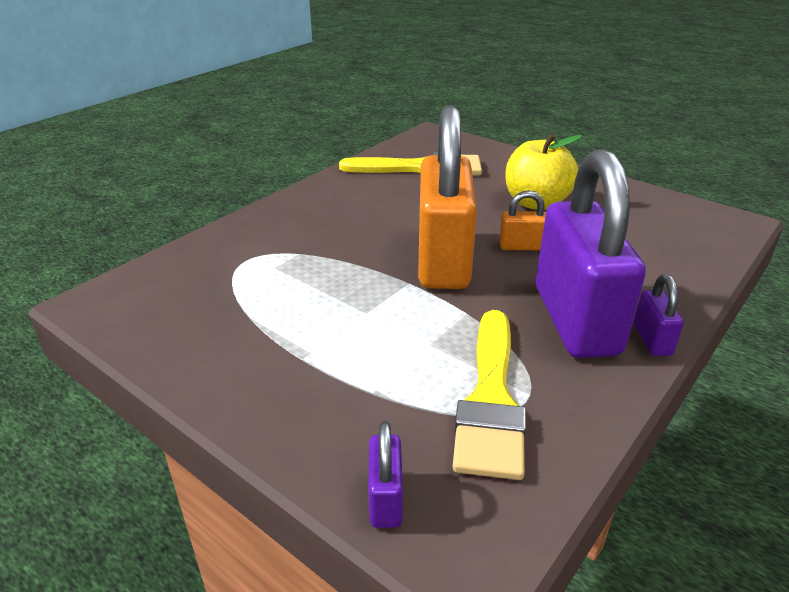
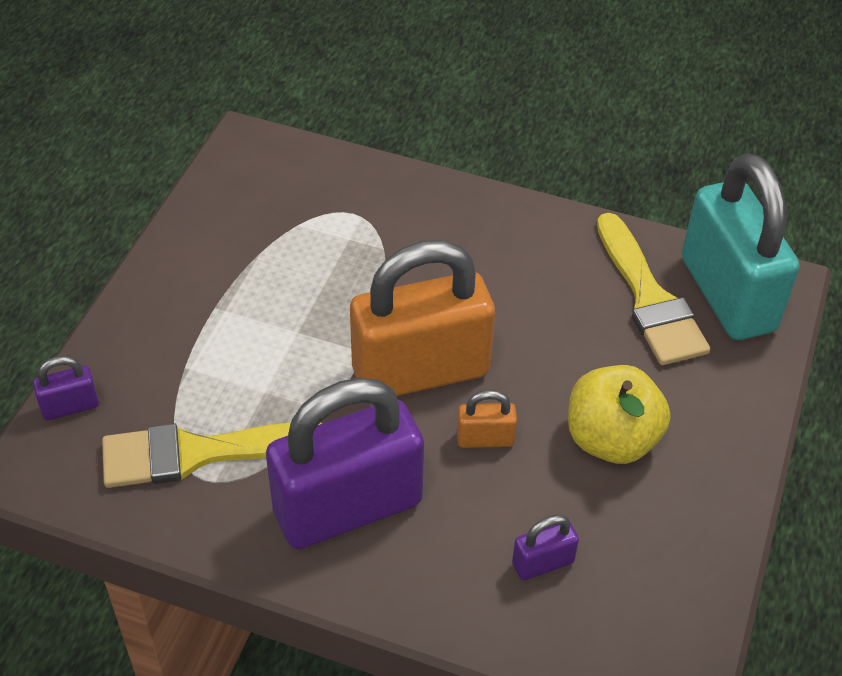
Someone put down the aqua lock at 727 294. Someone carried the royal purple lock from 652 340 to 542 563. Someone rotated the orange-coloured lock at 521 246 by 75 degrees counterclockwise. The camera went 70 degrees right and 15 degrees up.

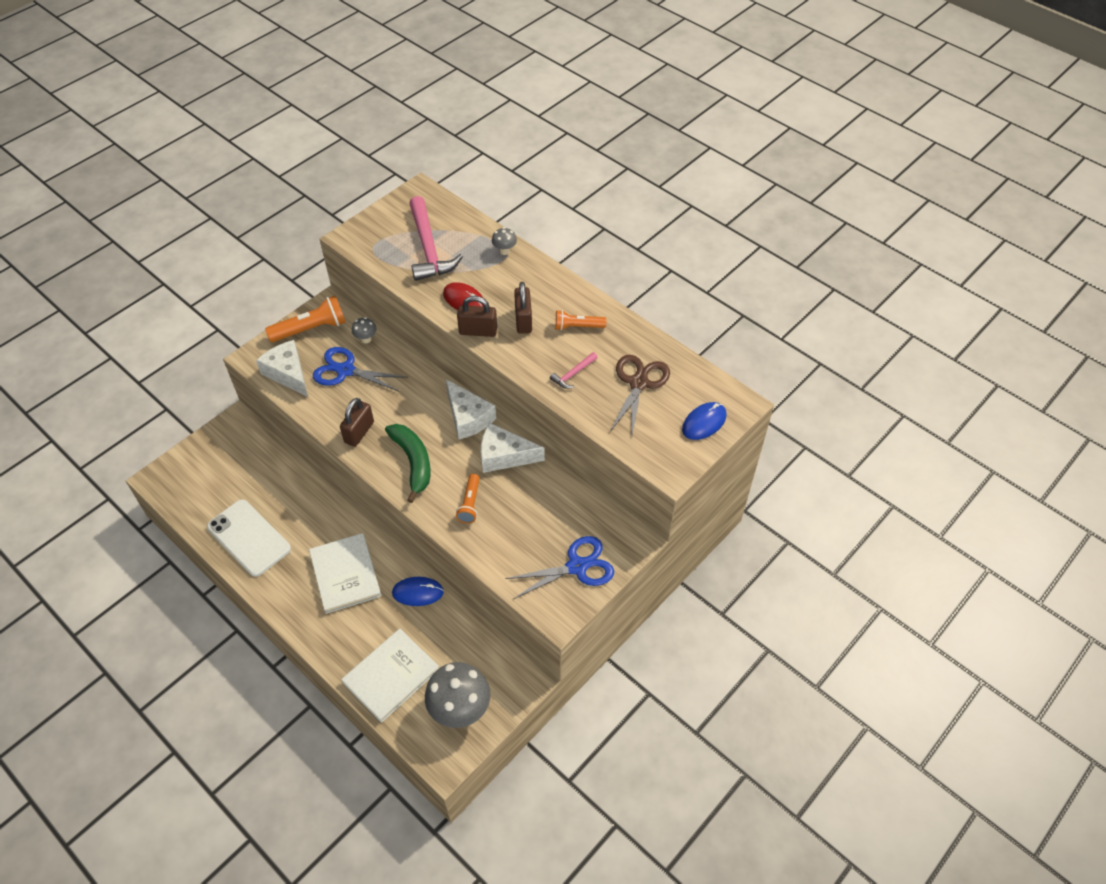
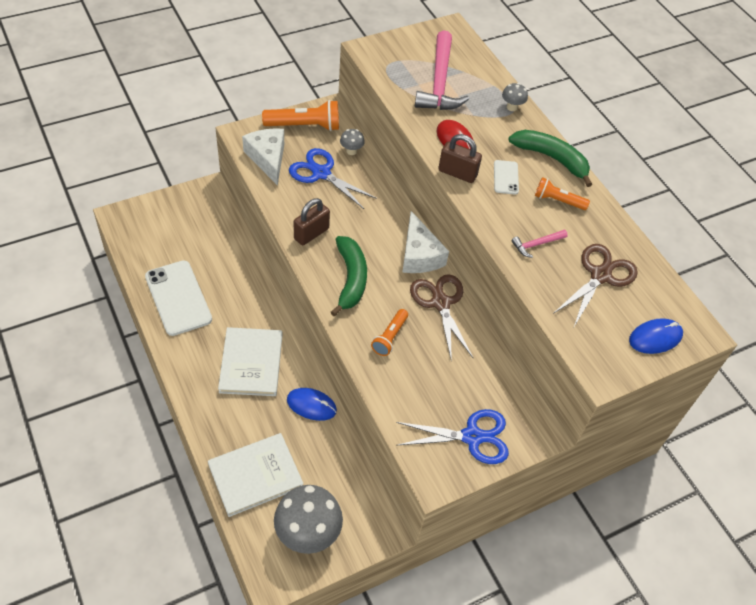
Someone put down the emerald banana fruit at 551 158. Someone swapped the white cheese at 504 456 for the brown scissors at 440 303. Someone swapped the brown lock at 523 320 for the white smartphone at 506 177. The camera went 15 degrees right and 0 degrees up.

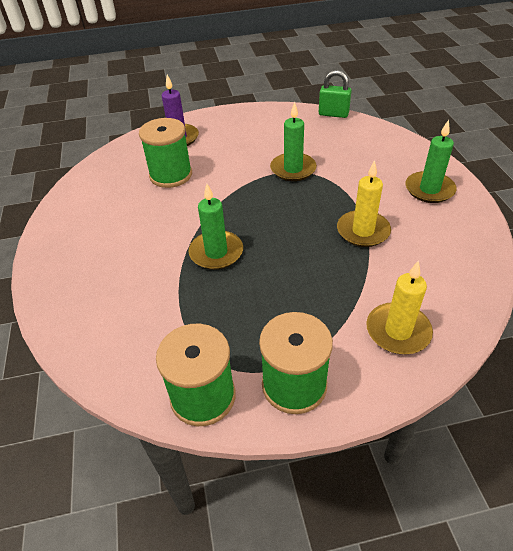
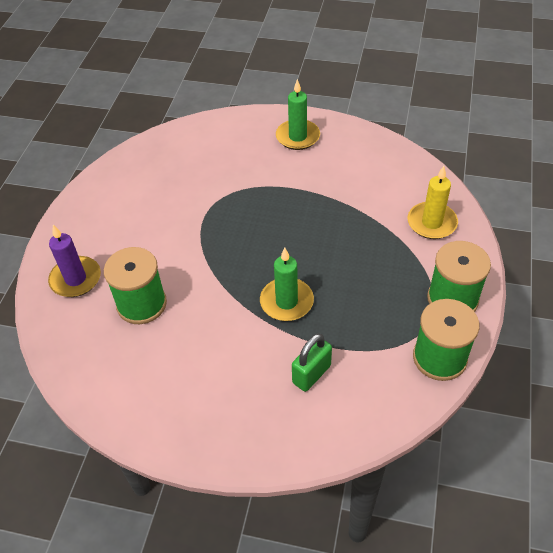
Someone took away the emerald wax candle at 293 169. Someone took away the yellow wax candle at 363 231. Someone carried the emerald lock from 333 114 to 311 374. The camera went 65 degrees left and 5 degrees up.

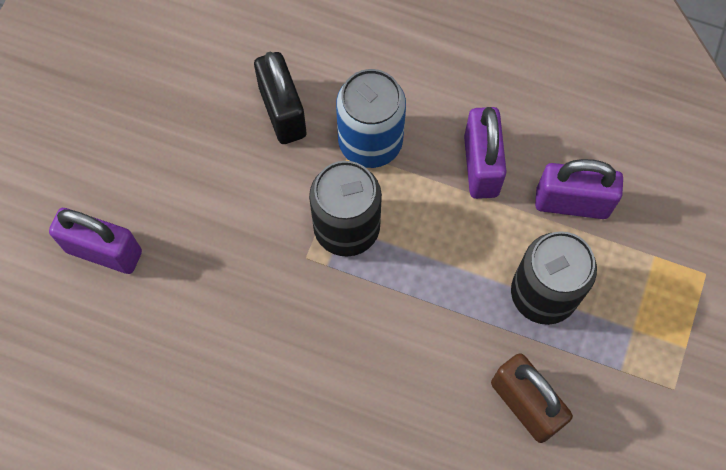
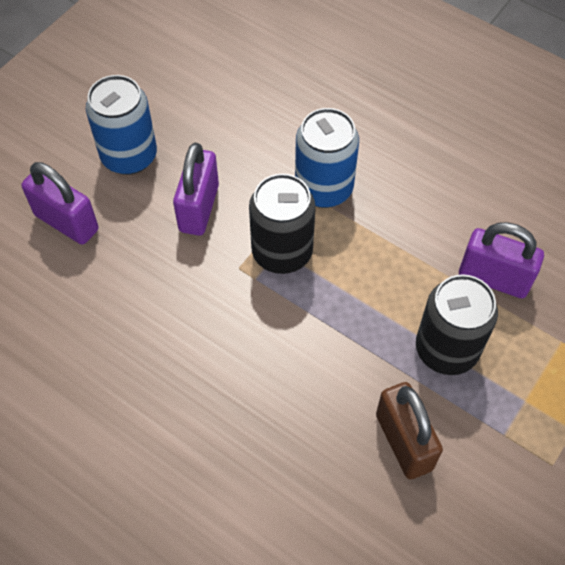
Someone took away the jet-black lock at 282 112. Someone put down the blue tin at 129 156. Someone carried the royal purple lock from 481 165 to 199 208. The camera went 15 degrees right and 10 degrees down.

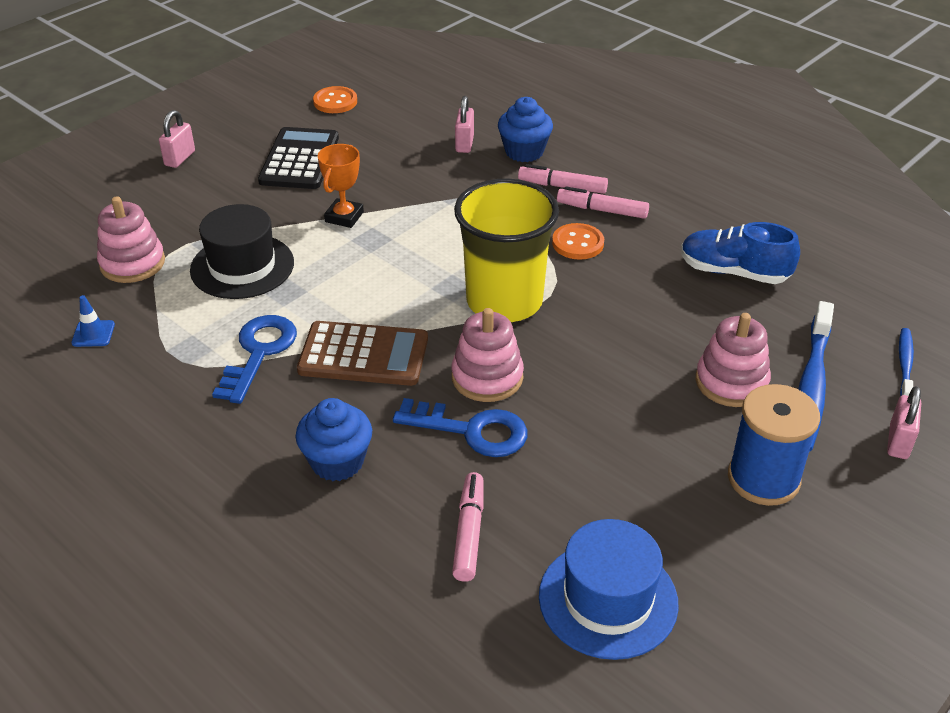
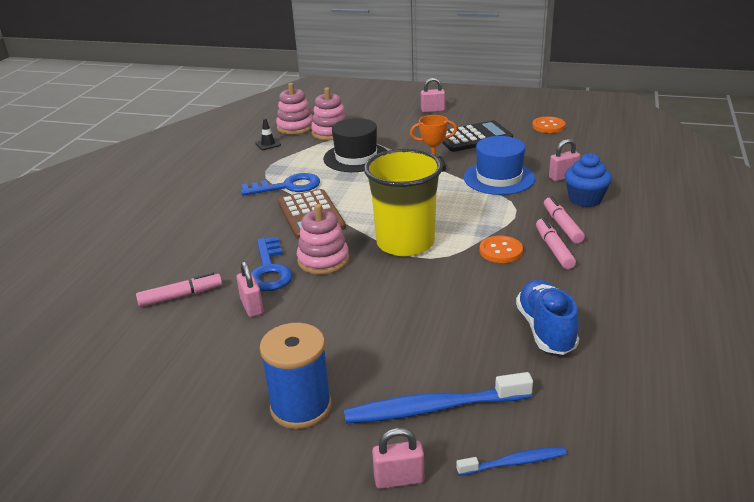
Someone took away the blue cupcake at 337 461. Someone put down the rosy lock at 252 307. Someone carried the blue tall hat from 608 599 to 499 178. Someone carried the rosy ring stacker from 731 382 to 295 127. Someone repainted the blue traffic cone at 93 334, which became the jet-black traffic cone at 268 144. The camera went 65 degrees right and 10 degrees down.

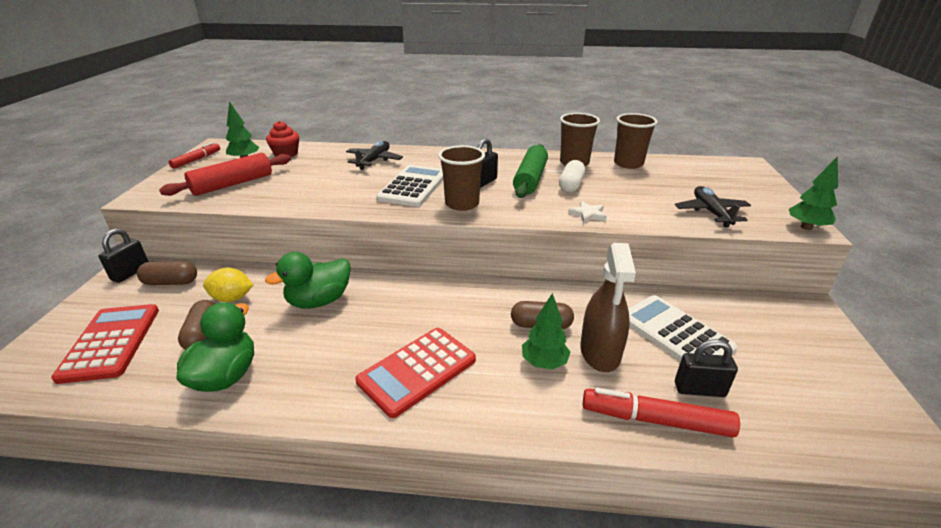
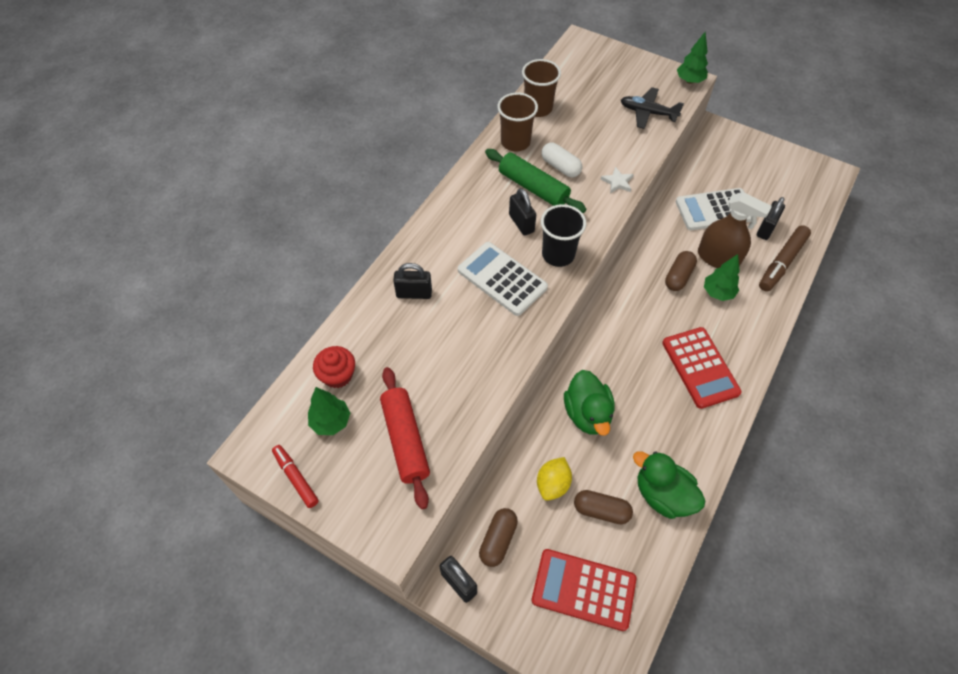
Someone swapped the jet-black plane at 374 160 for the jet-black lock at 414 293. Someone repainted the brown tumbler at 462 204, which became the jet-black tumbler at 558 255. Someone repainted the scarlet marker at 655 420, which became the brown marker at 782 263. The camera went 65 degrees left and 25 degrees up.

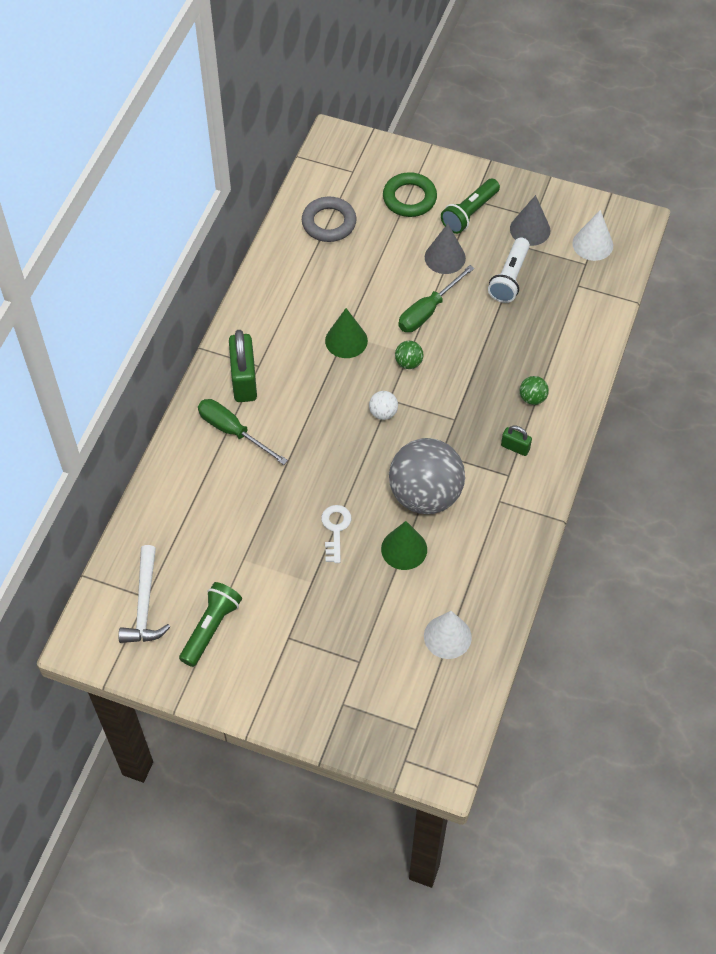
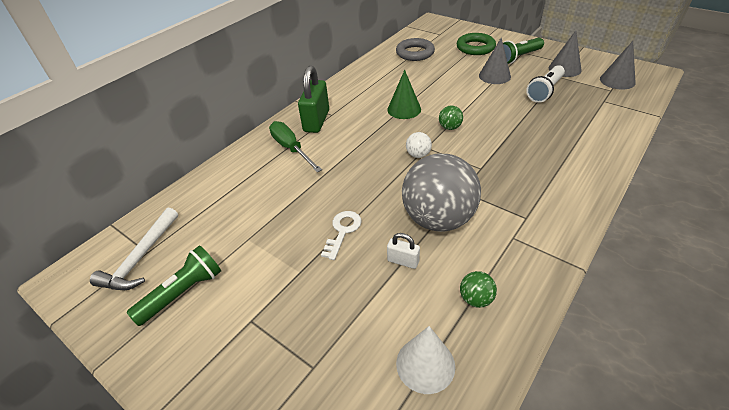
Someone took away the emerald flat screwdriver at 428 311. Someone took away the emerald lock at 515 447. Someone carried the emerald ball from 532 398 to 476 299. Someone swapped the emerald cone at 404 549 for the white lock at 403 261. Someone repainted the white cone at 592 244, which became the gray cone at 617 81. The camera went 20 degrees right and 15 degrees down.

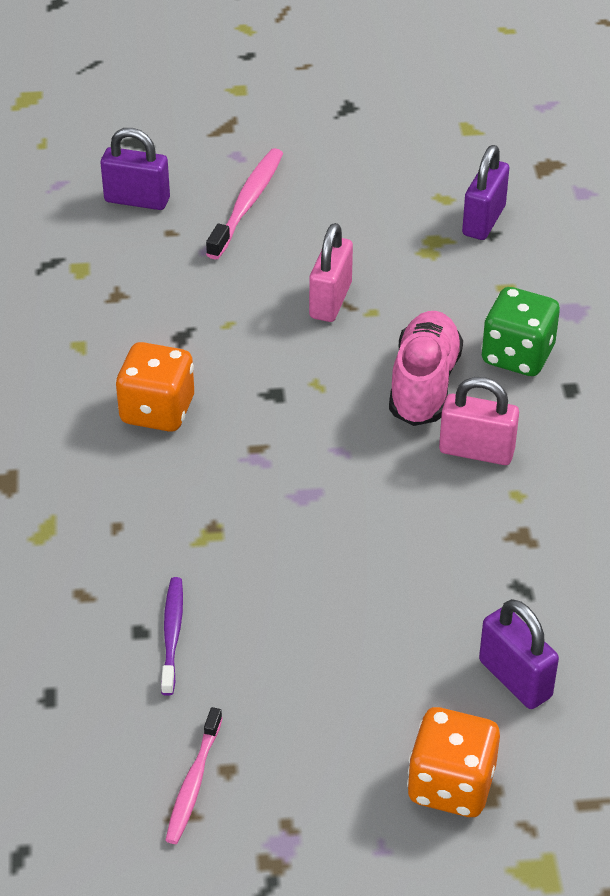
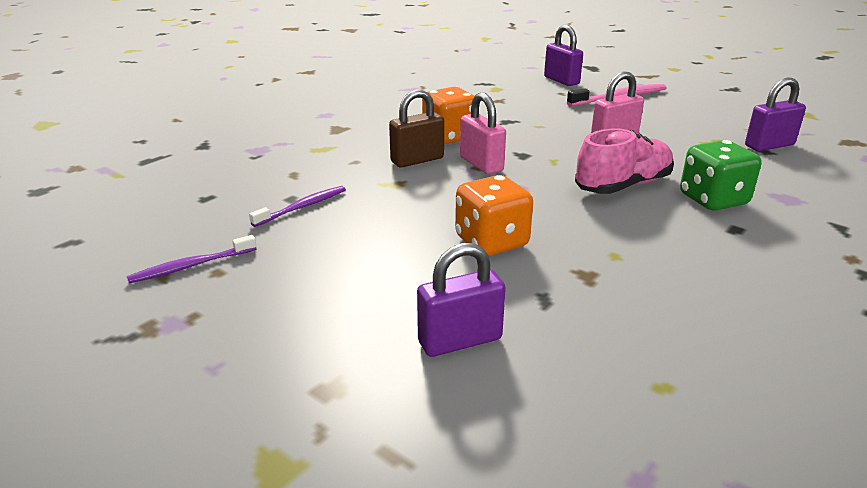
Someone put down the brown lock at 417 160. Someone carried the orange-coloured dice from 451 785 to 491 242. Someone carried the rosy lock from 476 451 to 481 164. Someone repainted the rosy tooth brush at 193 783, which became the royal purple tooth brush at 191 266. Someone rotated the royal purple lock at 515 679 by 60 degrees clockwise. The camera went 45 degrees right and 15 degrees down.

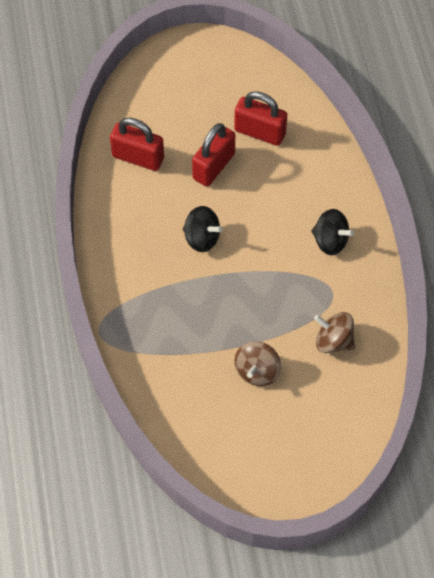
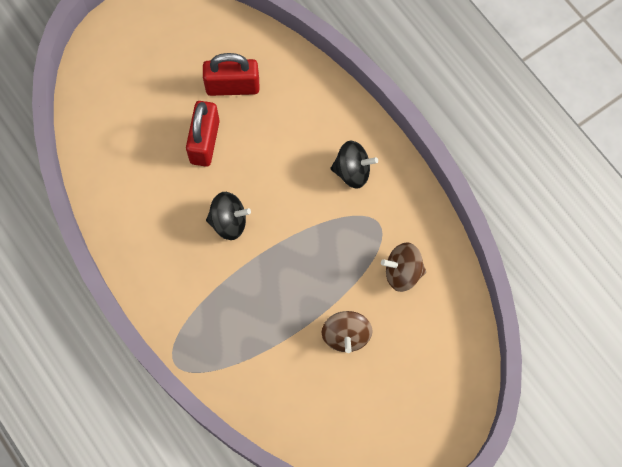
Someone took away the scarlet lock at 138 157. The camera went 25 degrees left and 10 degrees up.

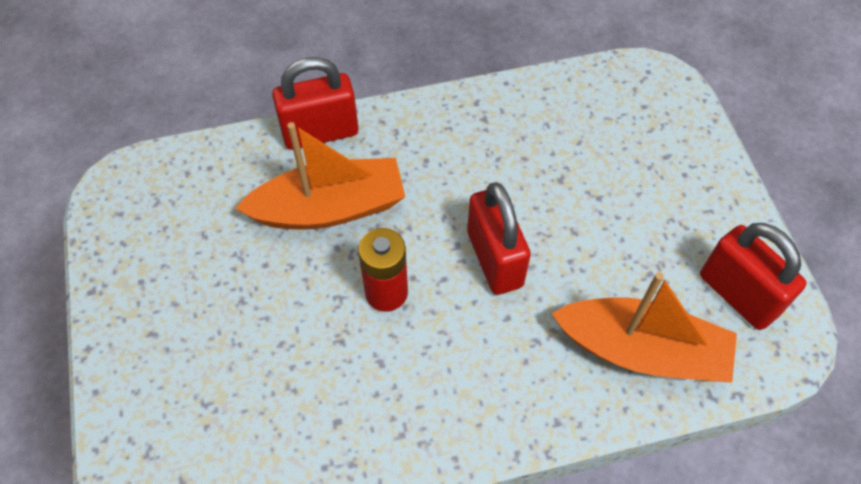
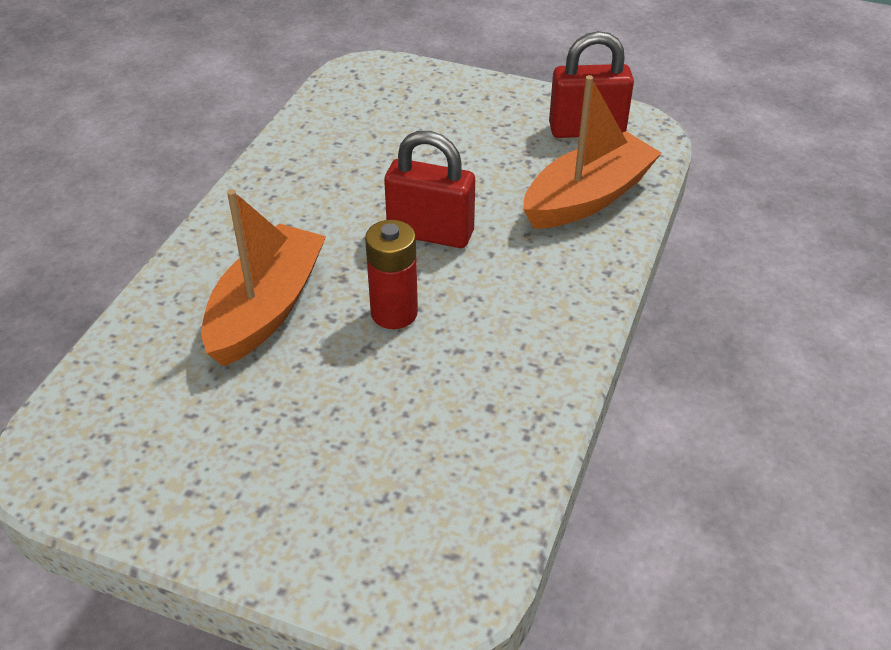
Someone took away the scarlet lock at 320 133. The camera went 55 degrees left and 15 degrees down.

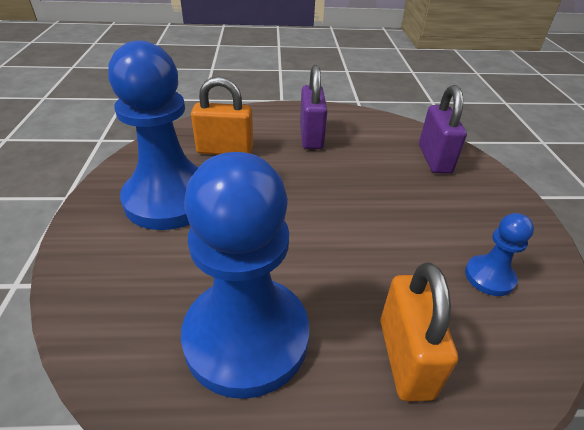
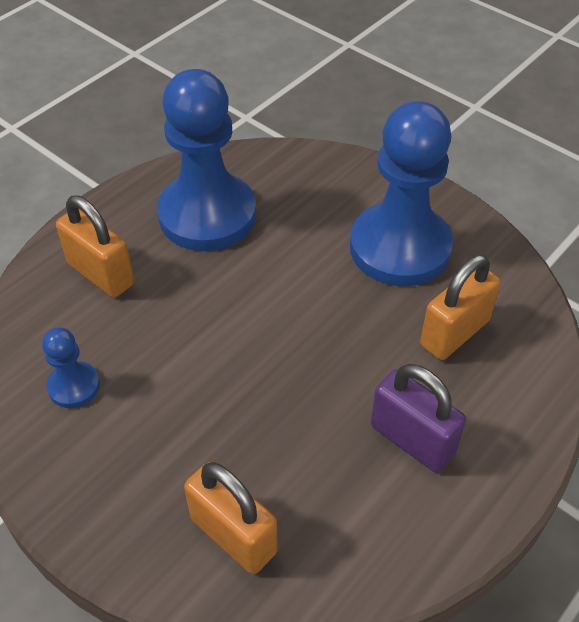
Someone repainted the royal purple lock at 434 159, which became the orange-coloured lock at 233 535. The camera went 135 degrees right and 10 degrees up.

